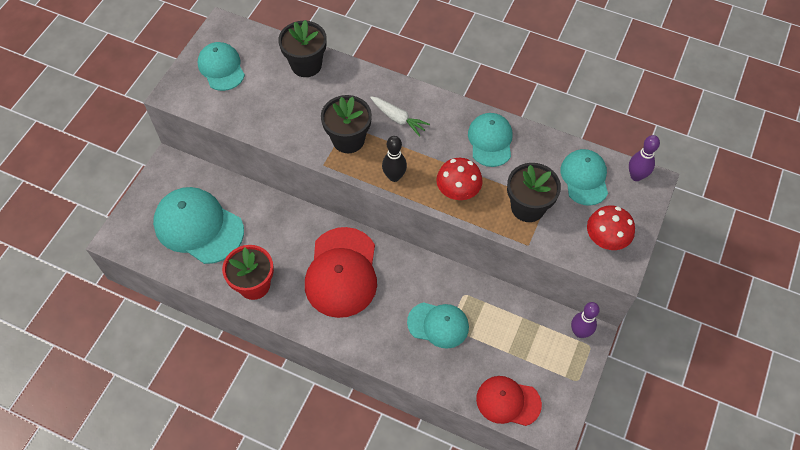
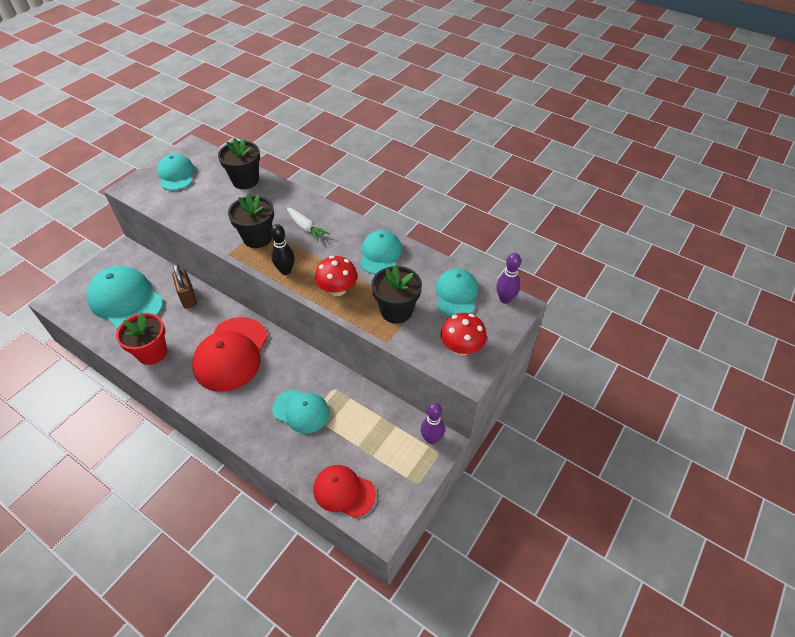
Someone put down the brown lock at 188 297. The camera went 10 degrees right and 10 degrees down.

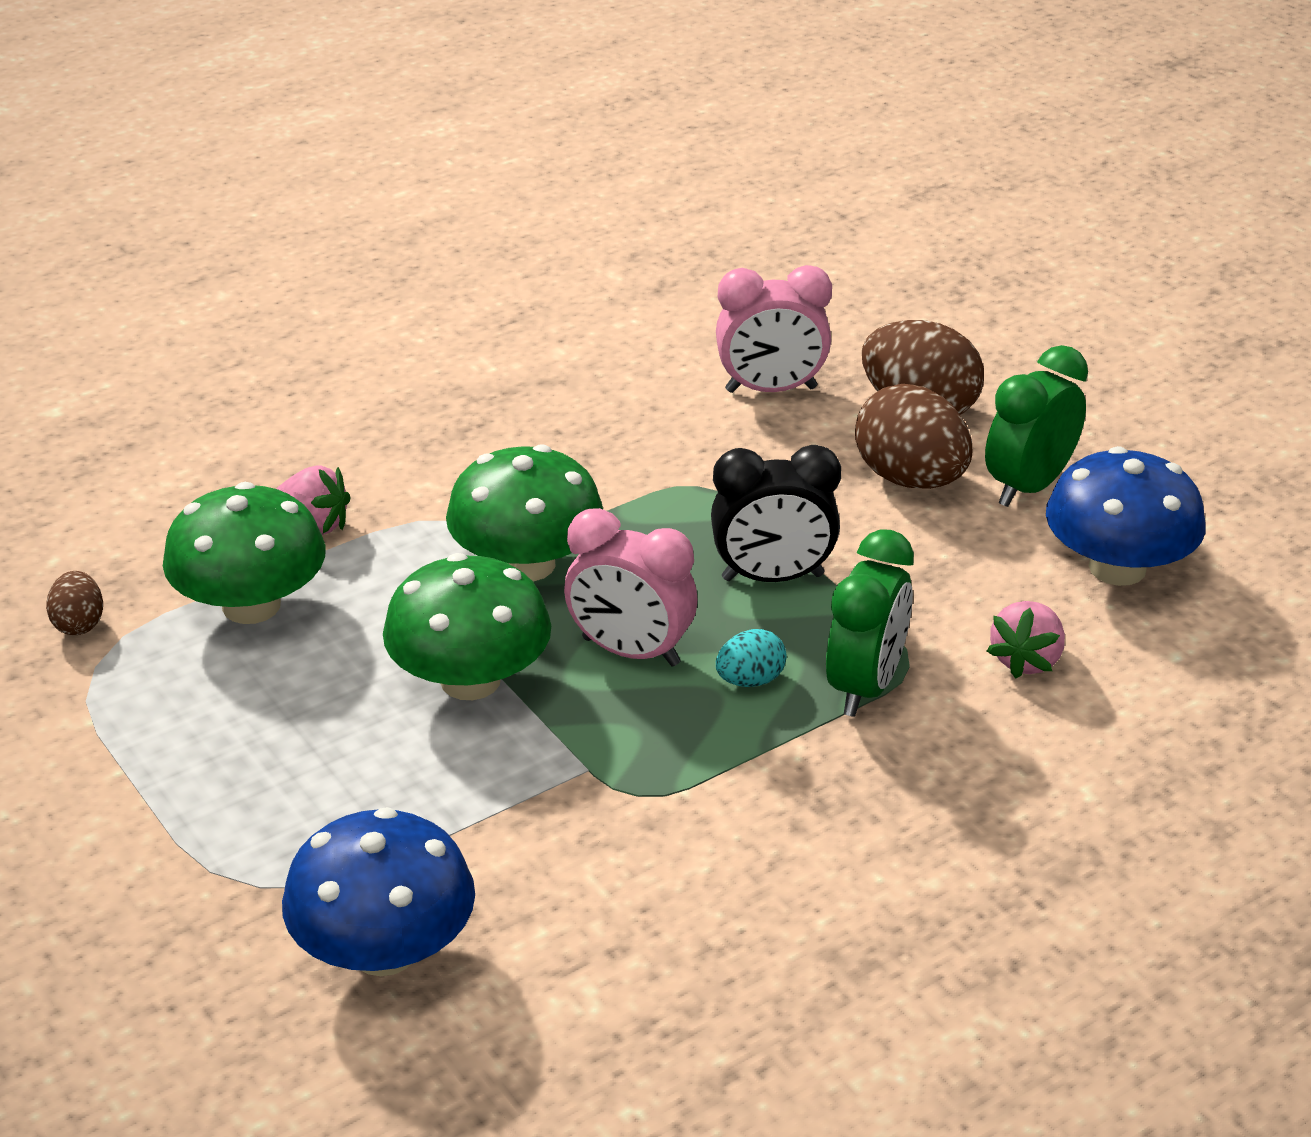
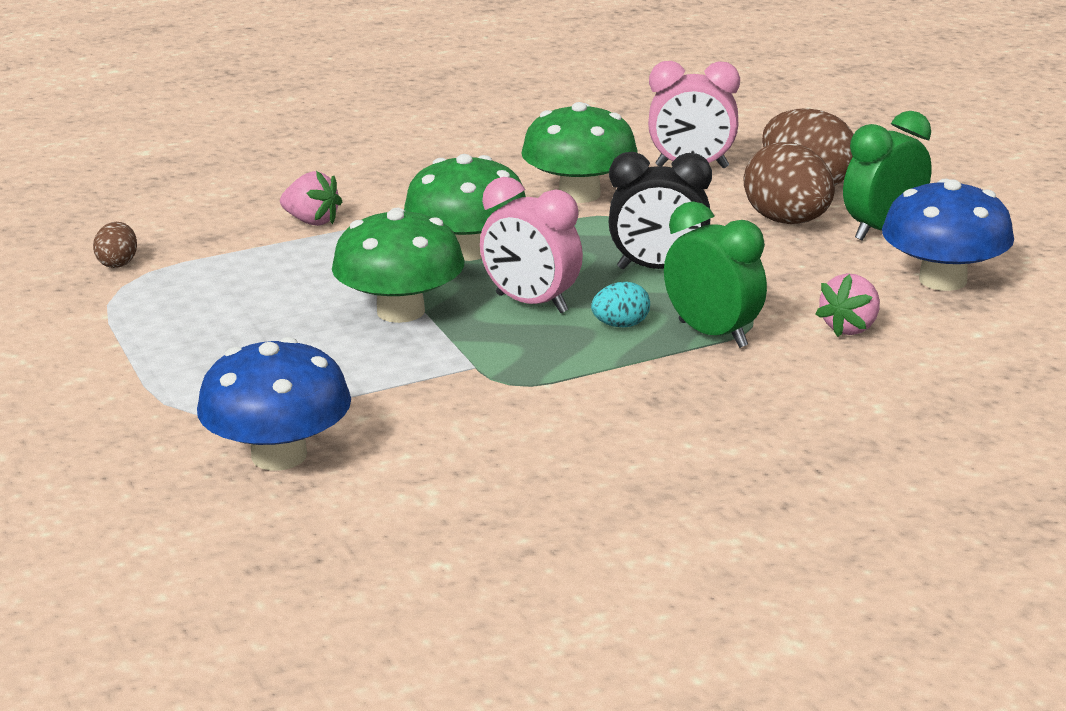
Someone carried the emerald toadstool from 251 605 to 579 194. Someone rotated the emerald alarm clock at 865 686 by 75 degrees counterclockwise. The camera went 10 degrees right and 10 degrees down.

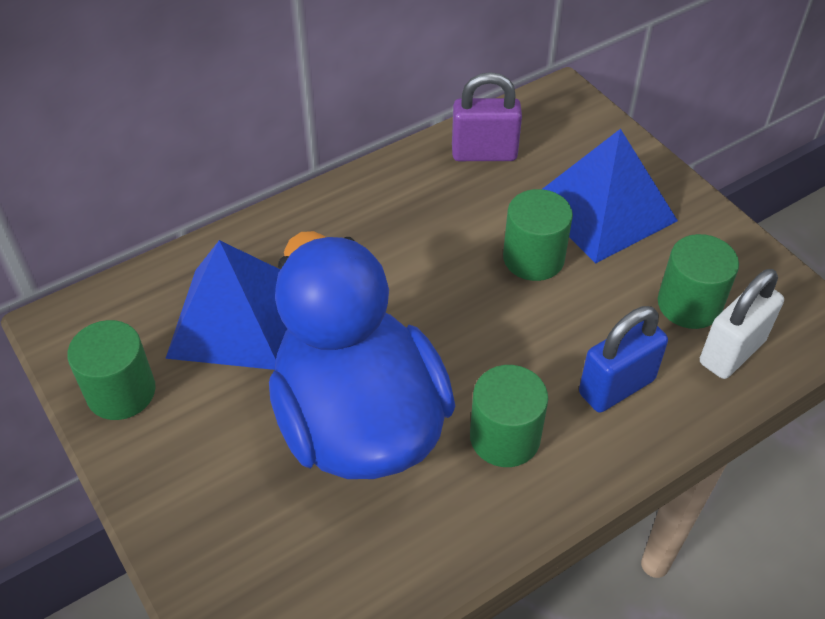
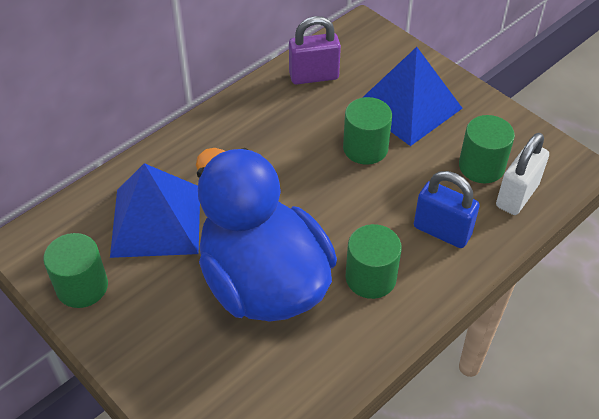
Someone rotated the blue lock at 616 387 by 75 degrees clockwise. The camera went 10 degrees left and 0 degrees up.

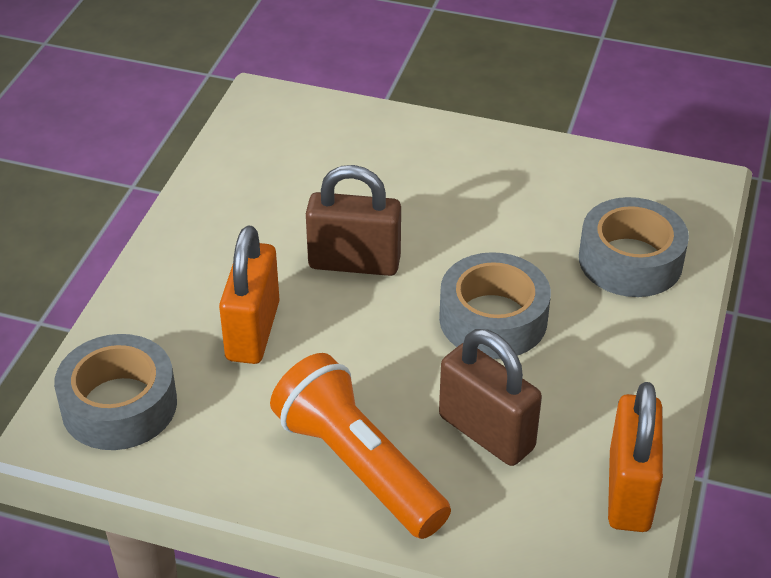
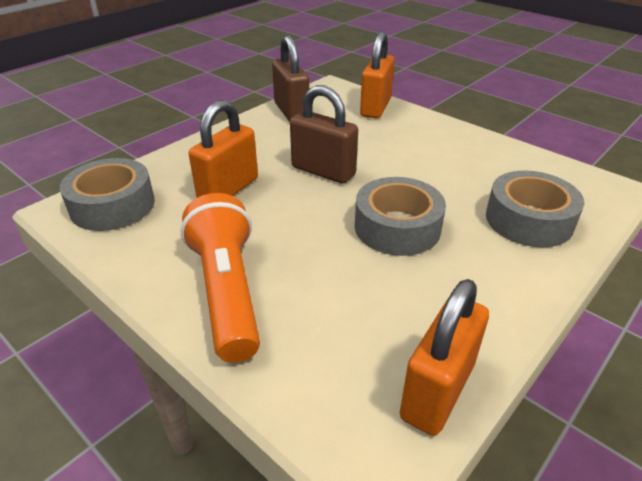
Someone put down the orange-coloured lock at 375 107. Someone carried the brown lock from 486 432 to 291 112. The camera went 25 degrees right and 5 degrees down.

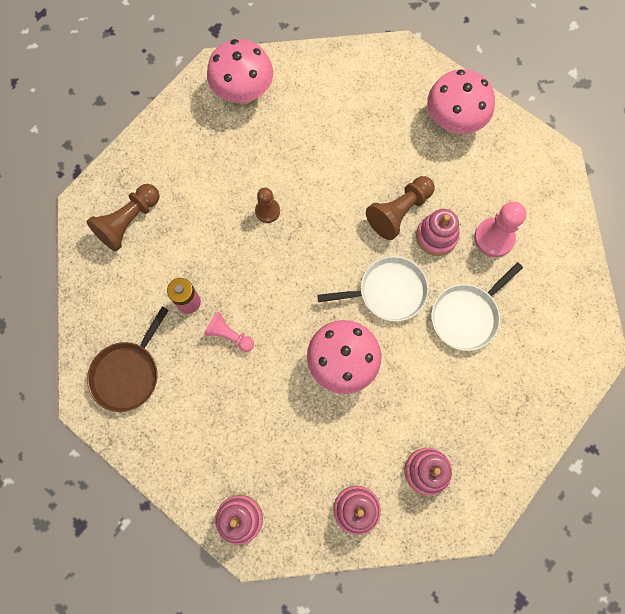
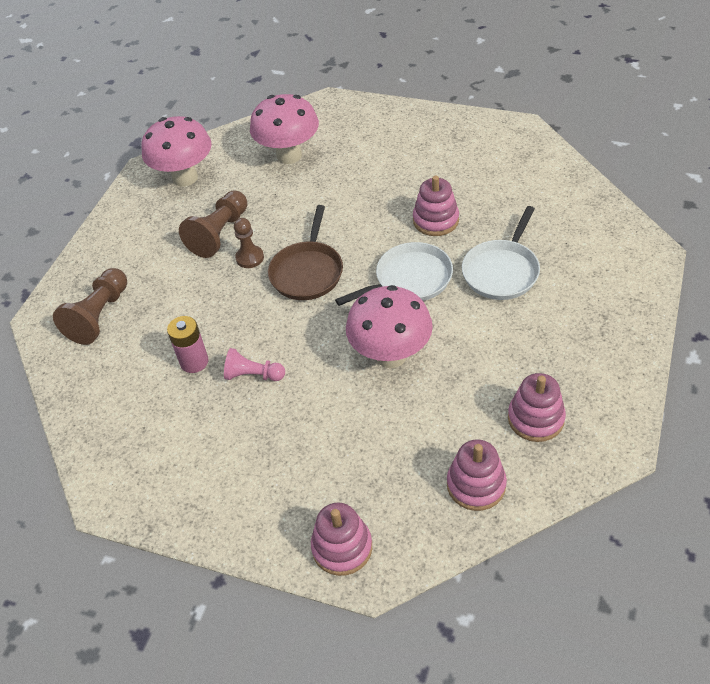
Someone took away the rosy pawn at 494 238. Someone carried the brown skillet from 128 373 to 307 272. Someone carried the brown pawn from 399 212 to 219 234. Someone carried the rosy toadstool from 453 122 to 289 155. The camera went 15 degrees left and 25 degrees down.

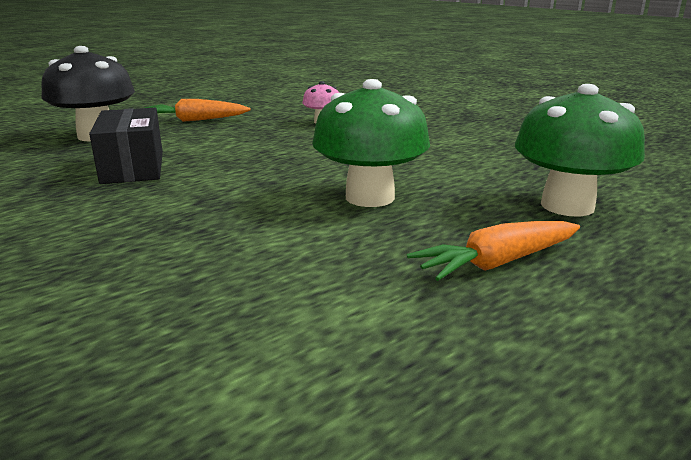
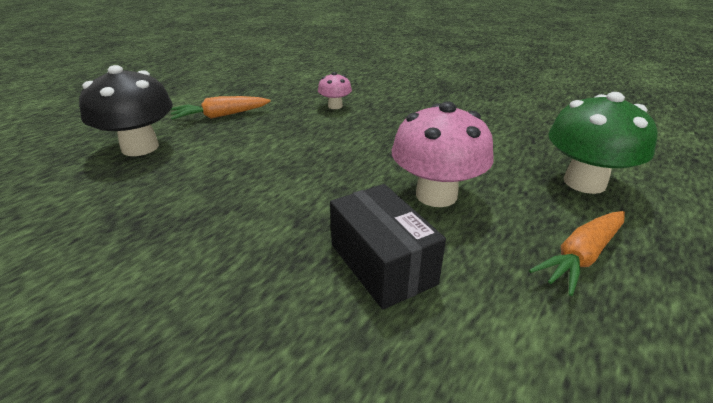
Someone carried the jet-black box from 133 167 to 382 264. Someone repainted the emerald toadstool at 369 197, which became the rosy toadstool at 436 195. The camera went 15 degrees left and 10 degrees up.

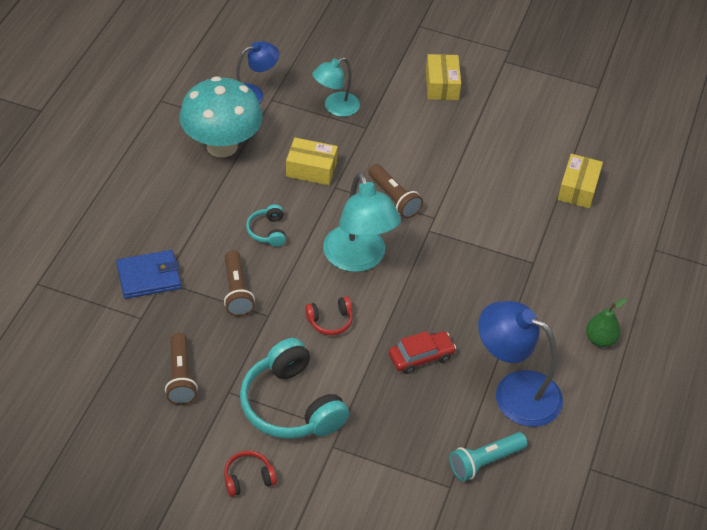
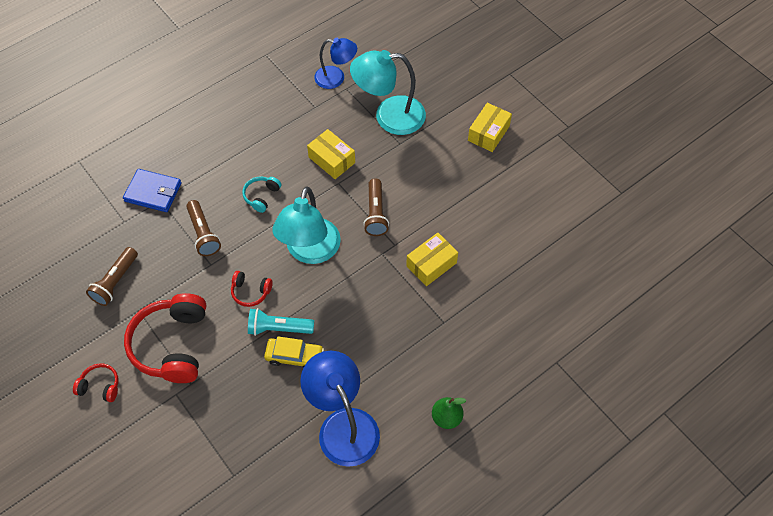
Someone took away the aqua toadstool at 222 146. Someone carried the aqua flashlight from 485 461 to 278 328. Someone carried the yellow box from 578 189 to 431 264. Someone repainted the aqua over-ear headphones at 291 405, which became the scarlet over-ear headphones at 172 345. Someone repainted the scarlet car at 421 357, which became the yellow car at 294 356. Someone rotated the brown flashlight at 236 291 by 45 degrees counterclockwise. Someone scaled the aqua lamp at 335 108 by 1.61. The camera went 35 degrees right and 10 degrees up.

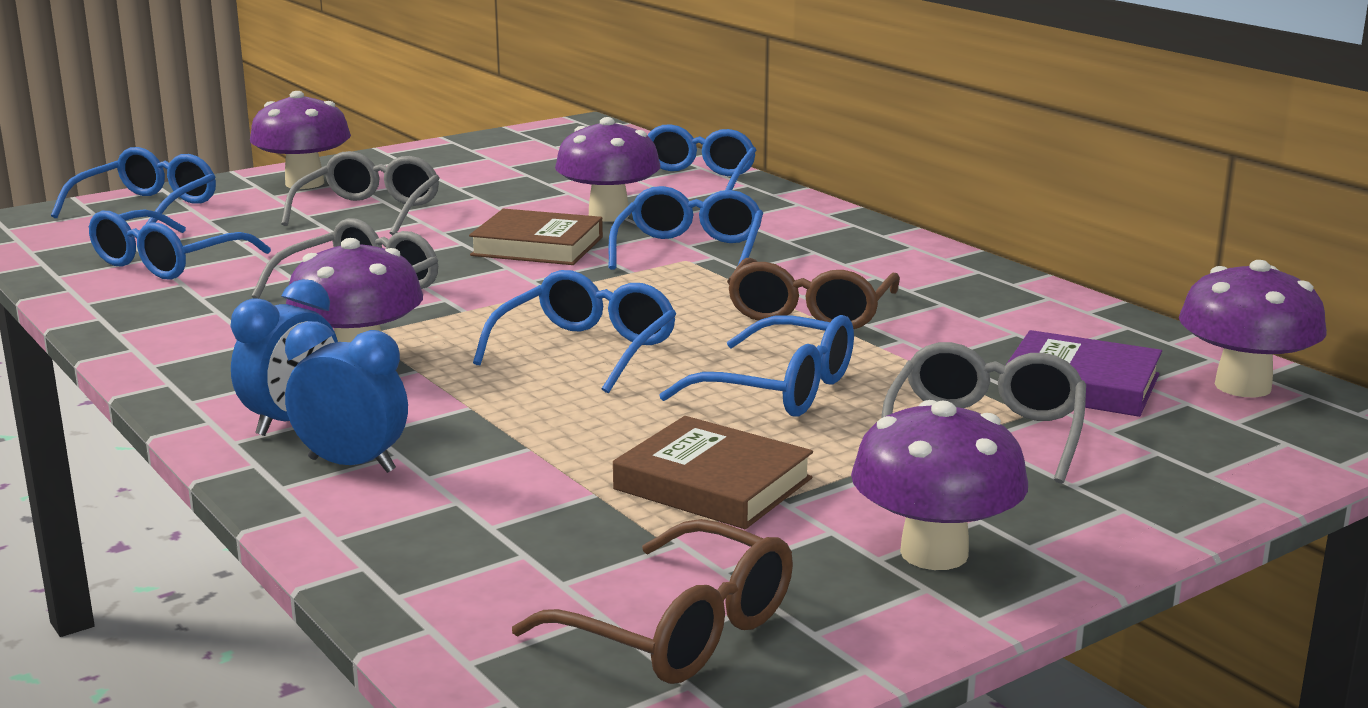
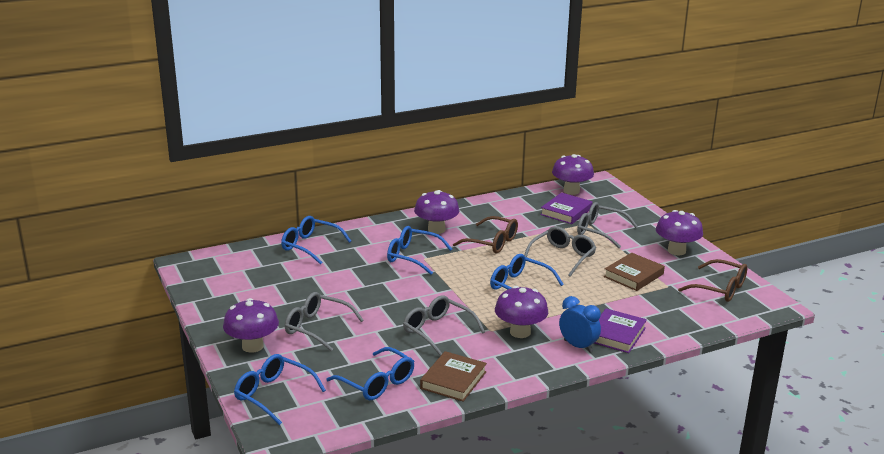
Someone carried the brown hardback from 537 246 to 453 380. Someone carried the royal purple toadstool from 608 215 to 436 229. Someone swapped the blue alarm clock at 352 465 for the royal purple hardback at 616 334. Someone repainted the blue glasses at 780 389, which became the gray glasses at 563 256. Someone rotated the brown glasses at 680 631 by 75 degrees clockwise. The camera went 80 degrees left and 5 degrees up.

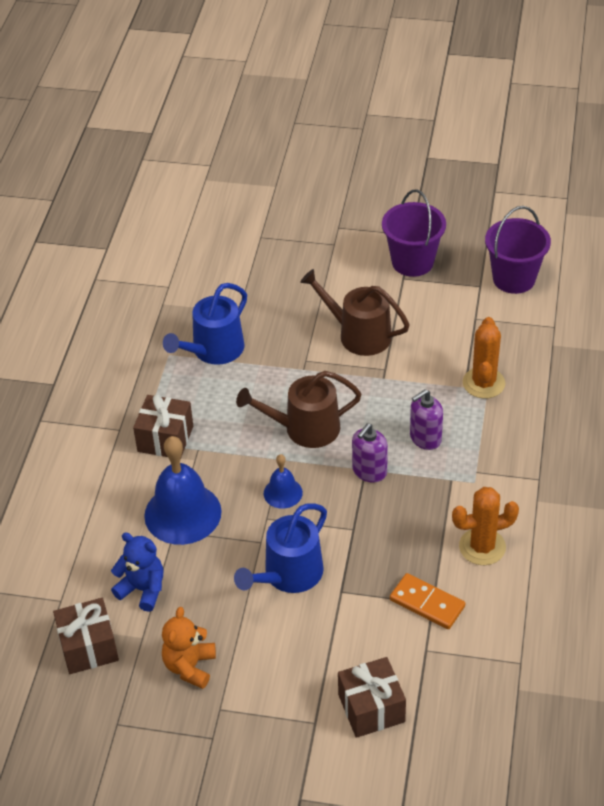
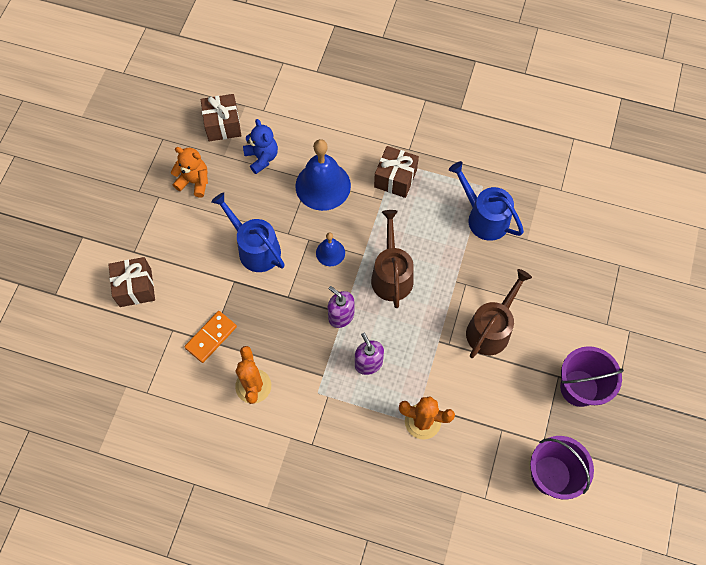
Someone rotated the blue teddy bear at 143 589 by 60 degrees counterclockwise. The camera went 95 degrees right and 20 degrees up.

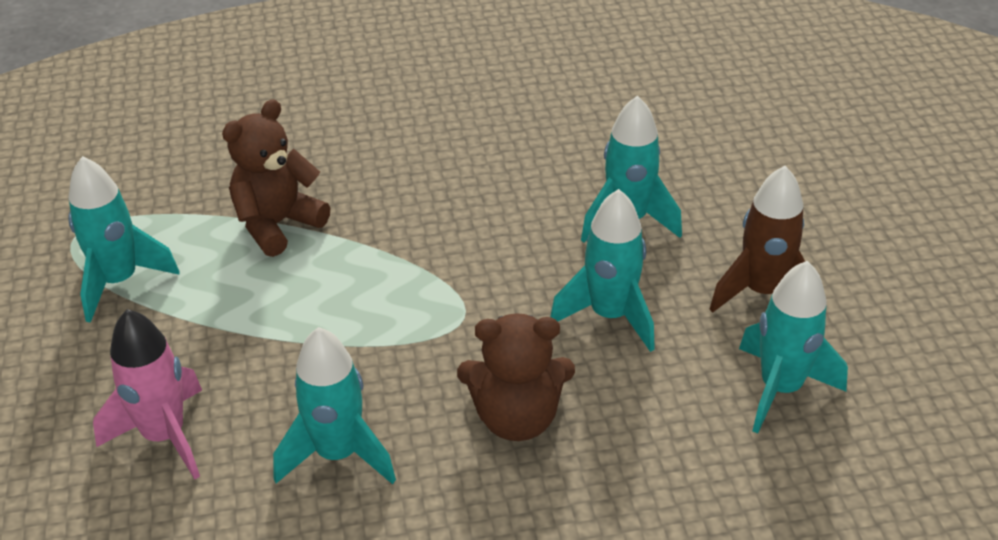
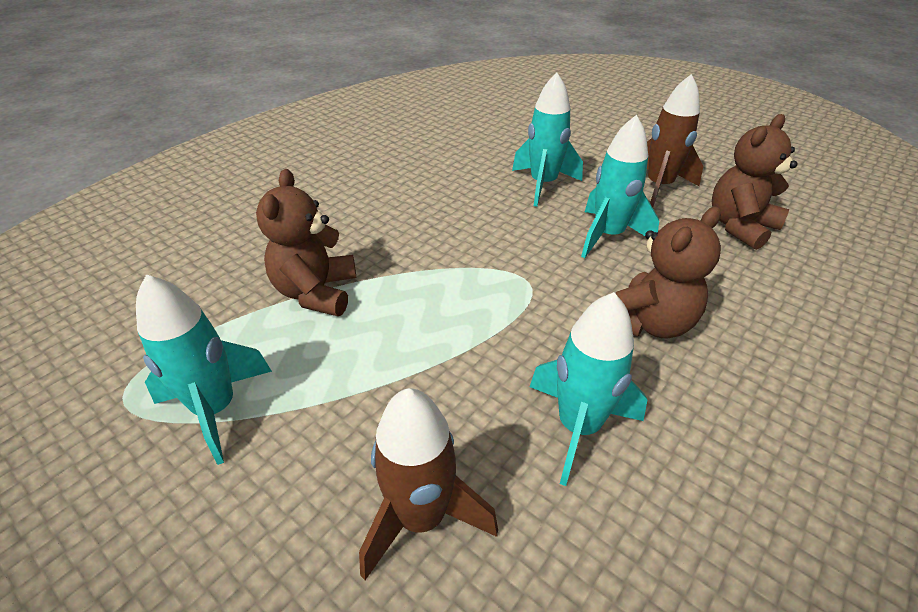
Someone swapped the aqua toy rocket at 780 389 for the brown teddy bear at 739 226. Someone repainted the rosy toy rocket at 164 436, which became the brown toy rocket at 421 517. The camera went 40 degrees left and 0 degrees up.

